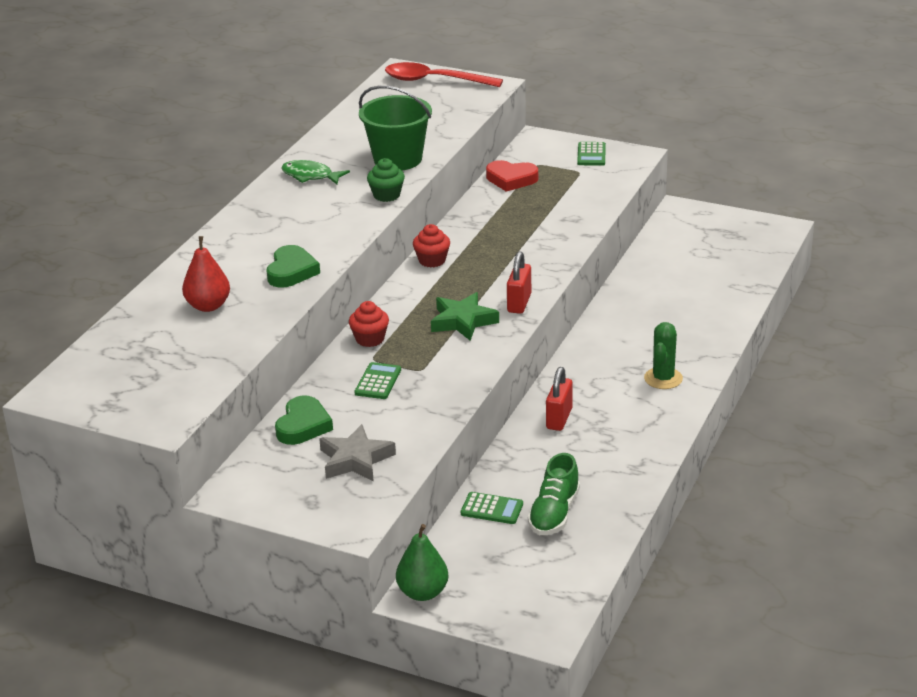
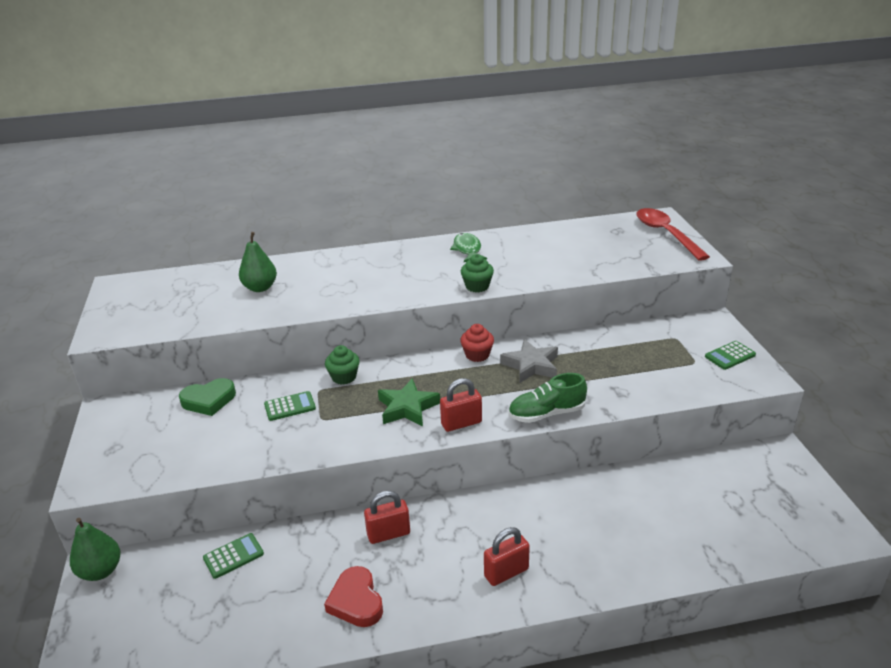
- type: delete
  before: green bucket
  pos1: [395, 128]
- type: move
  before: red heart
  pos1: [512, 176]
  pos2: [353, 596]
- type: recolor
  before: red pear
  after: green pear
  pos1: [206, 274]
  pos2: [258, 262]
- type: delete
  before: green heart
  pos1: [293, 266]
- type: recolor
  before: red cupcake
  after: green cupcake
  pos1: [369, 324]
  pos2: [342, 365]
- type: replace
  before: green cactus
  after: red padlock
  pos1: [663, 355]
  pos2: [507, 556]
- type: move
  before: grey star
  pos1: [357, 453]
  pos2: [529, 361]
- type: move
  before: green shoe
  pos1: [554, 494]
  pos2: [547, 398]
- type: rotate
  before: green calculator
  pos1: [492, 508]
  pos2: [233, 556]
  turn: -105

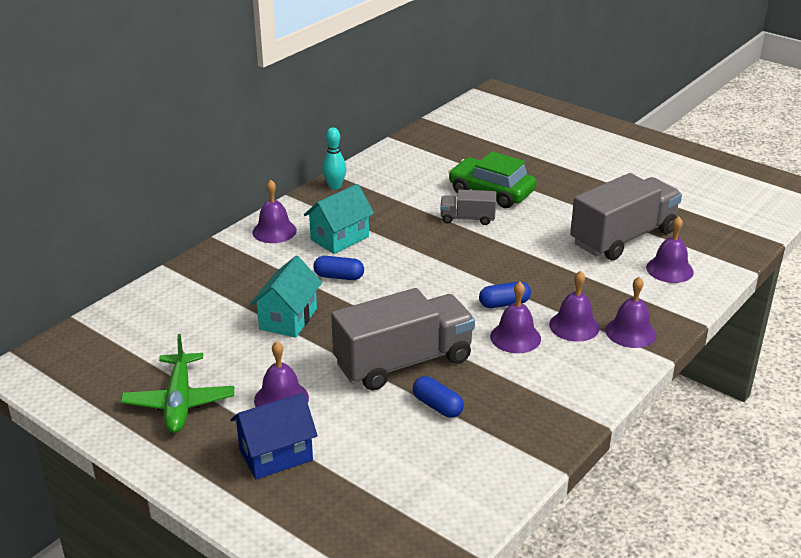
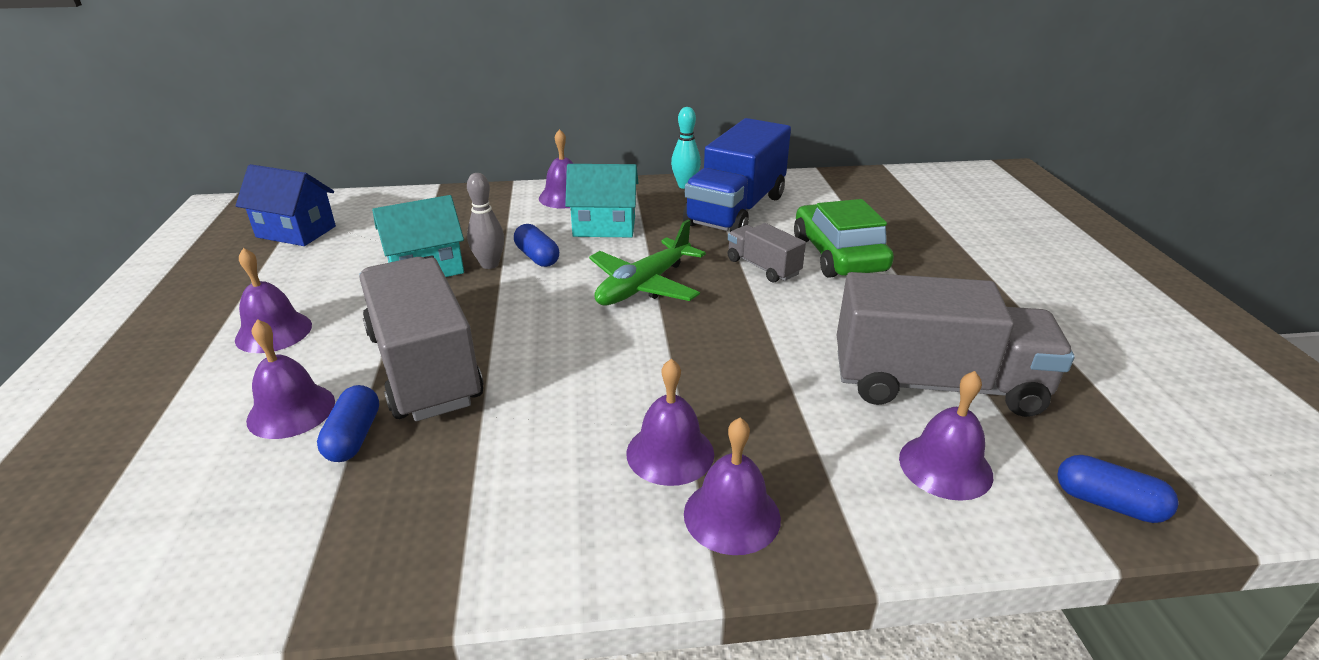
- type: move
  before: blue capsule
  pos1: [505, 294]
  pos2: [1118, 489]
- type: move
  before: purple bell
  pos1: [515, 317]
  pos2: [290, 379]
- type: rotate
  before: grey truck
  pos1: [403, 339]
  pos2: [421, 339]
  turn: -135
- type: move
  before: green plane
  pos1: [177, 383]
  pos2: [647, 262]
- type: move
  before: blue house
  pos1: [274, 436]
  pos2: [286, 205]
- type: insert
  after: blue truck
  pos2: [737, 175]
- type: insert
  after: grey bowling pin
  pos2: [485, 221]

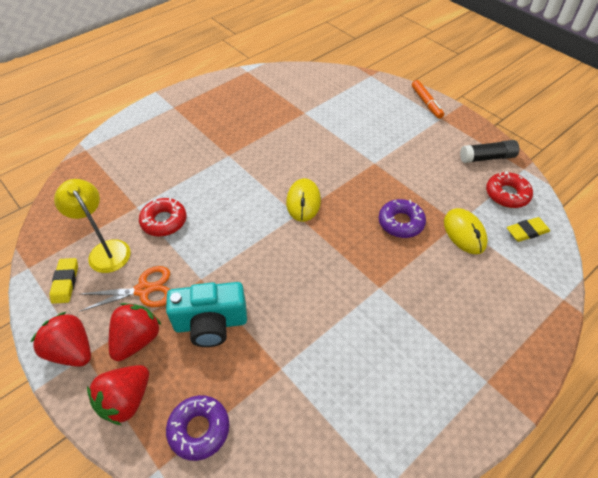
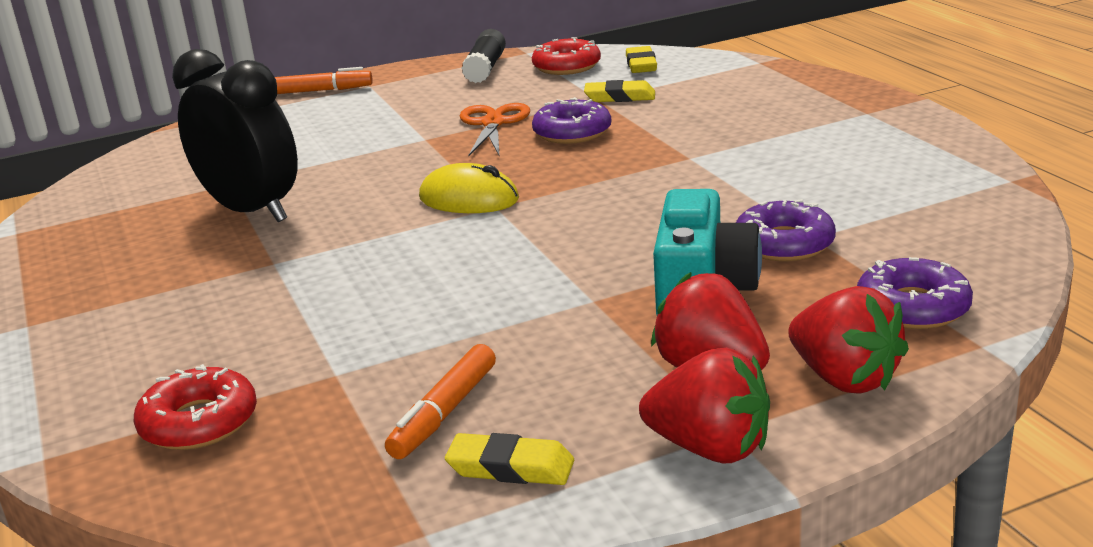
- type: replace
  before: yellow lamp
  after: orange marker
  pos1: [92, 226]
  pos2: [440, 401]
- type: move
  before: red donut
  pos1: [162, 217]
  pos2: [195, 407]
- type: replace
  before: yellow mouse
  after: yellow eraser
  pos1: [466, 231]
  pos2: [619, 91]
- type: move
  before: orange scissors
  pos1: [124, 289]
  pos2: [495, 129]
- type: rotate
  before: red strawberry
  pos1: [61, 339]
  pos2: [704, 405]
  turn: -120
- type: insert
  after: black clock
  pos2: [235, 135]
- type: insert
  after: purple donut
  pos2: [786, 230]

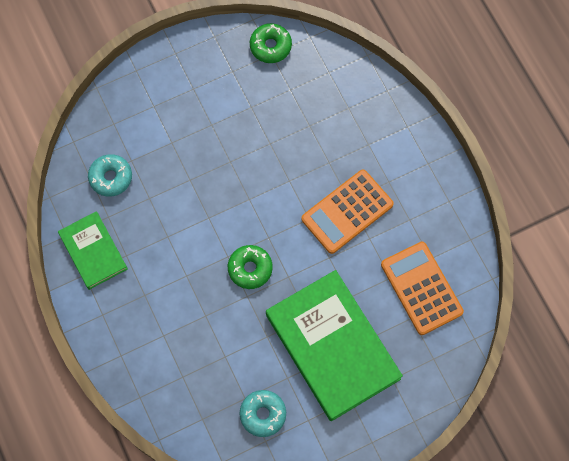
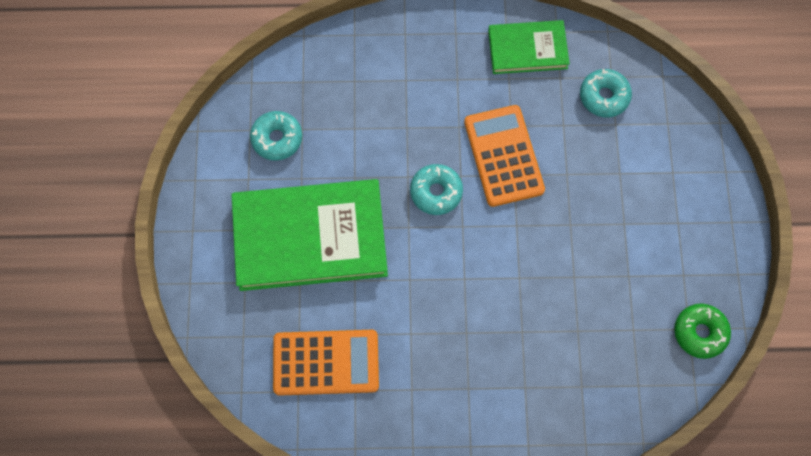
- type: move
  before: orange calculator
  pos1: [347, 212]
  pos2: [504, 156]
- type: recolor
  before: green donut
  after: turquoise donut
  pos1: [250, 267]
  pos2: [436, 189]

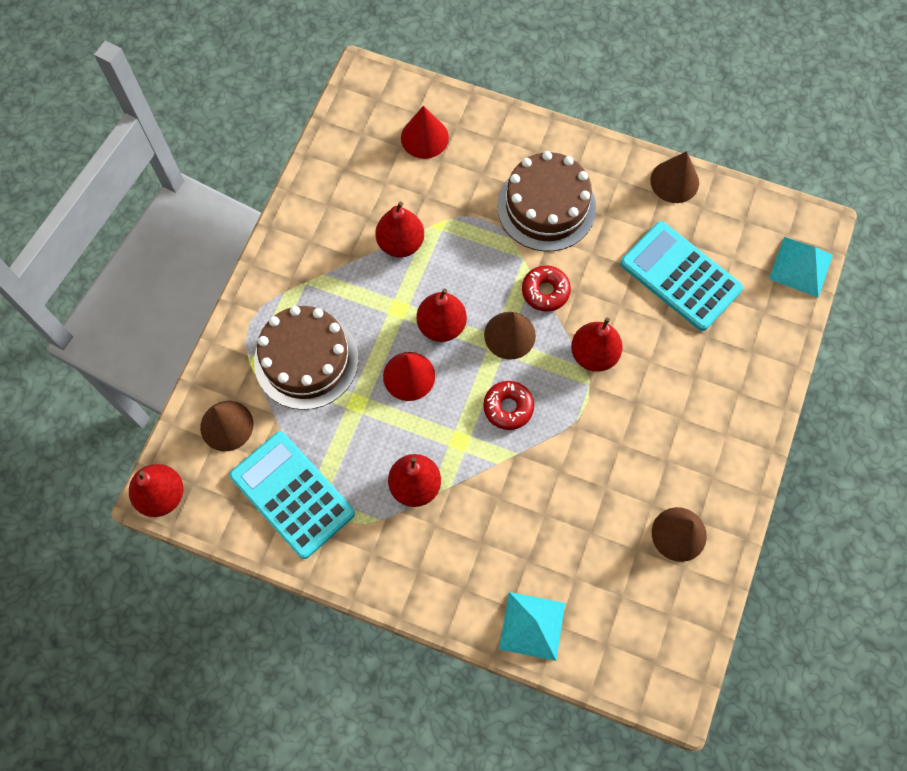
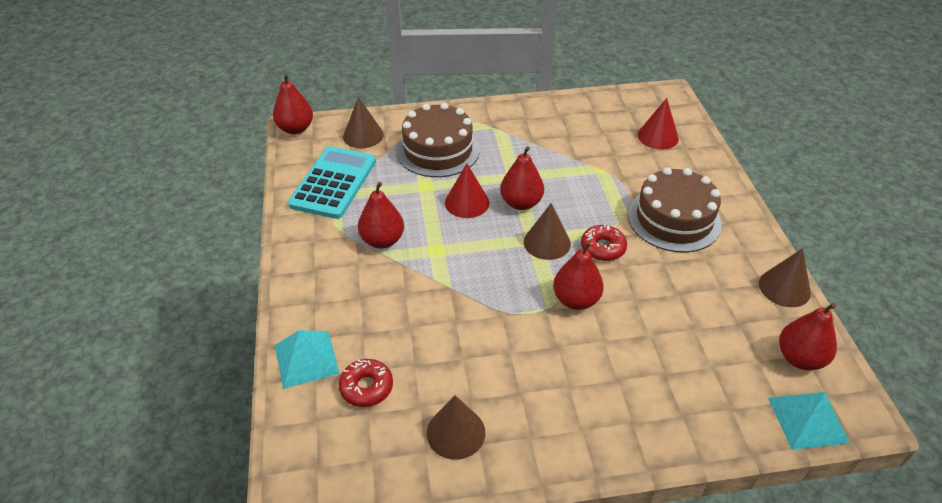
- type: move
  before: red pear
  pos1: [399, 230]
  pos2: [808, 336]
- type: delete
  before: turquoise calculator
  pos1: [681, 276]
- type: move
  before: red donut
  pos1: [508, 405]
  pos2: [365, 383]

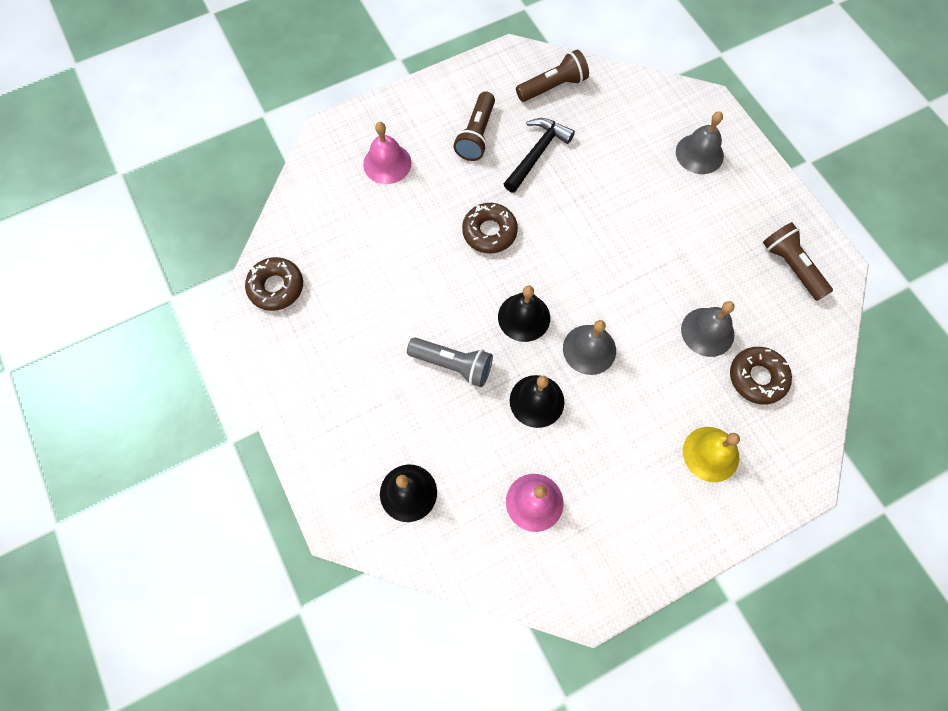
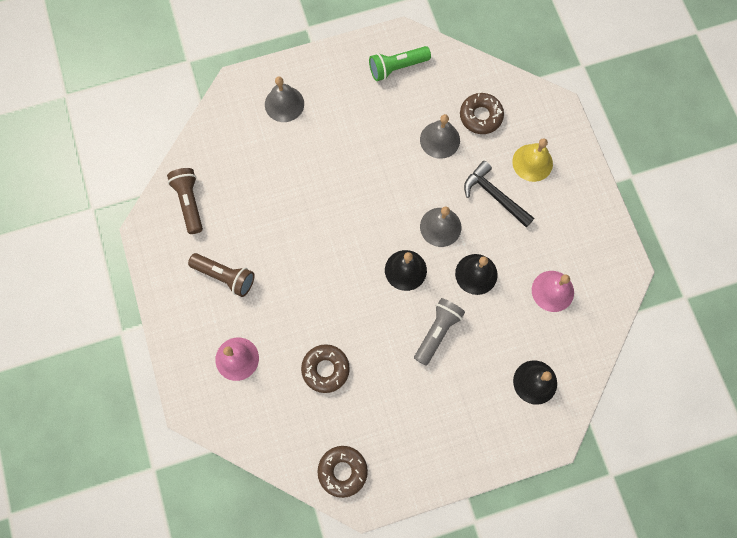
- type: move
  before: black hammer
  pos1: [539, 155]
  pos2: [499, 194]
- type: move
  before: brown donut
  pos1: [490, 228]
  pos2: [325, 368]
- type: recolor
  before: brown flashlight
  after: green flashlight
  pos1: [798, 261]
  pos2: [400, 63]

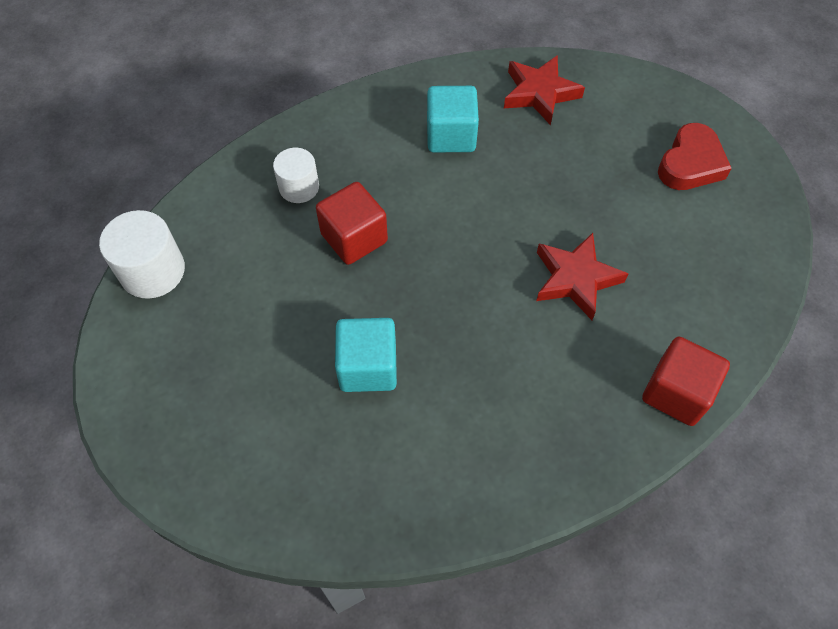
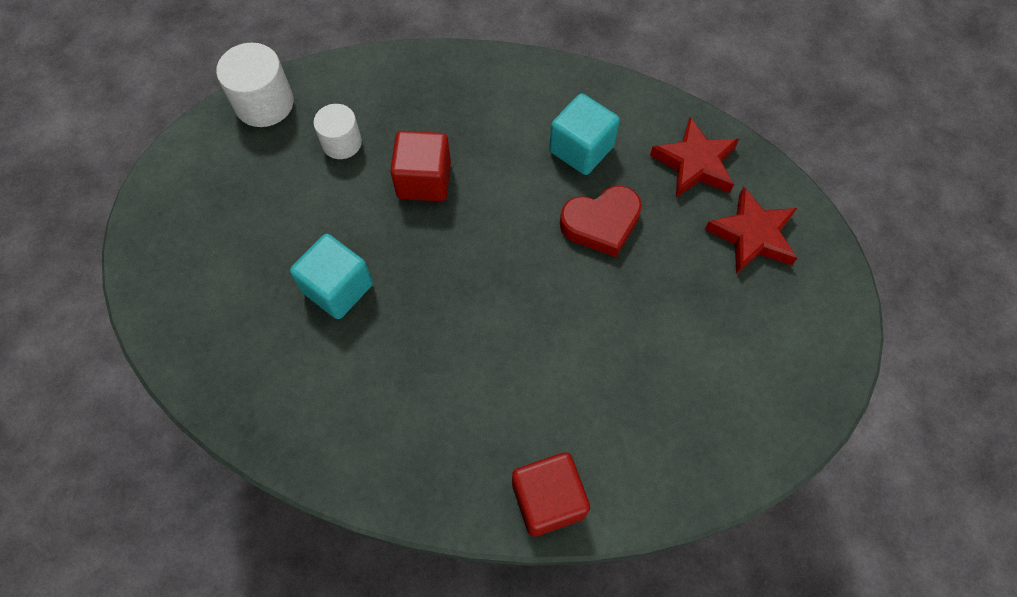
- type: move
  before: red heart
  pos1: [695, 156]
  pos2: [601, 221]
- type: move
  before: white cylinder
  pos1: [296, 175]
  pos2: [337, 131]
- type: move
  before: red star
  pos1: [582, 276]
  pos2: [751, 230]

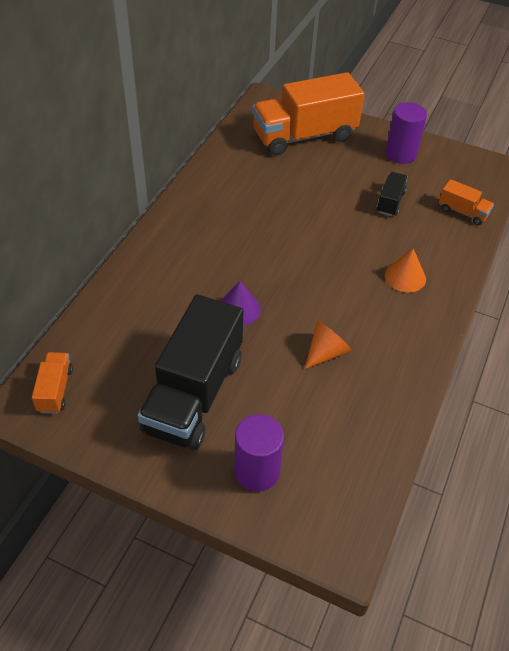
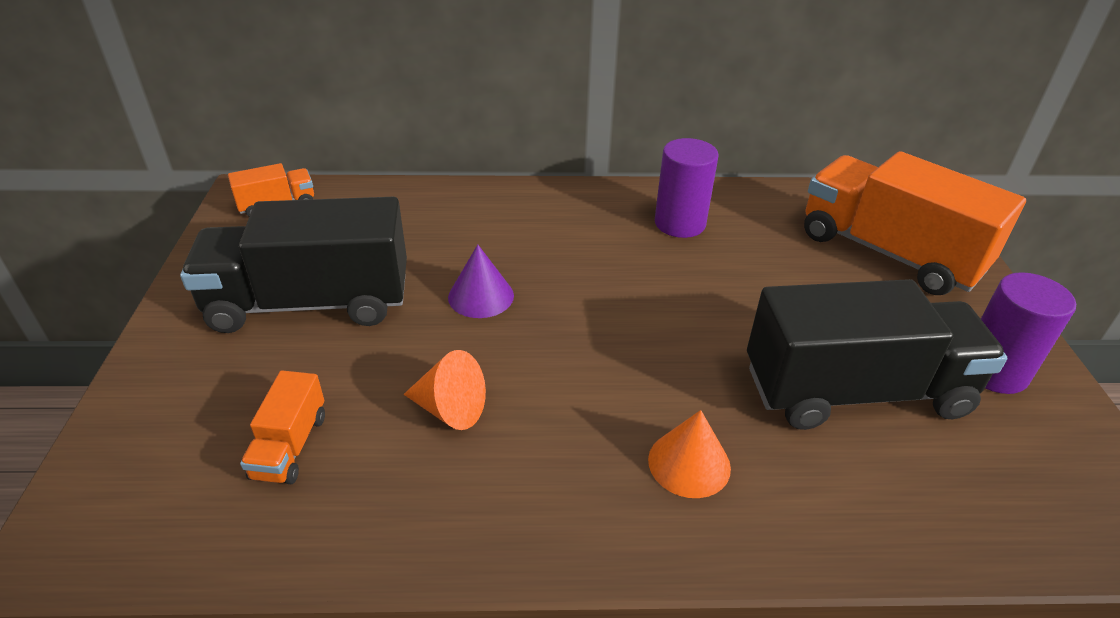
- type: resize
  before: black truck
  pos1: [392, 194]
  pos2: [877, 354]
  scale: 2.25
- type: move
  before: orange truck
  pos1: [466, 202]
  pos2: [282, 427]
- type: move
  before: purple cylinder
  pos1: [259, 453]
  pos2: [687, 188]

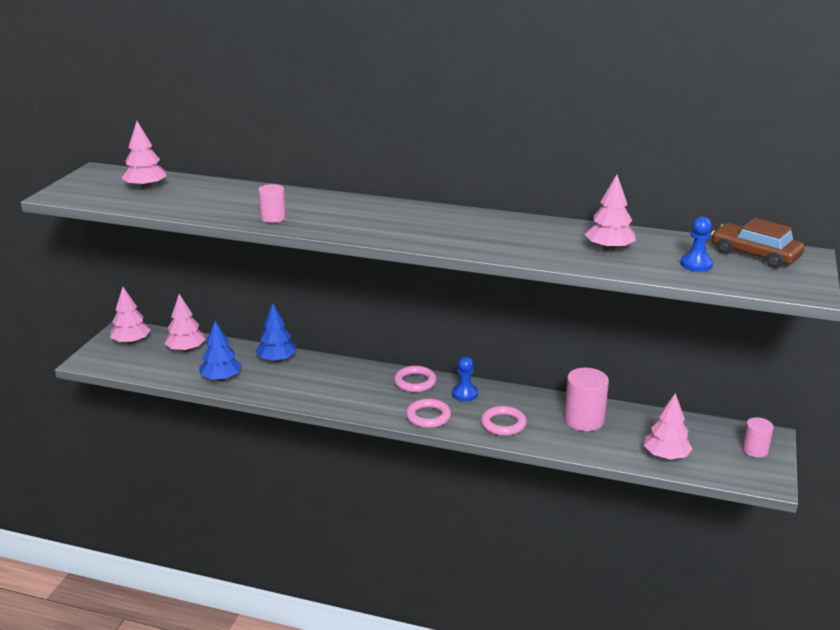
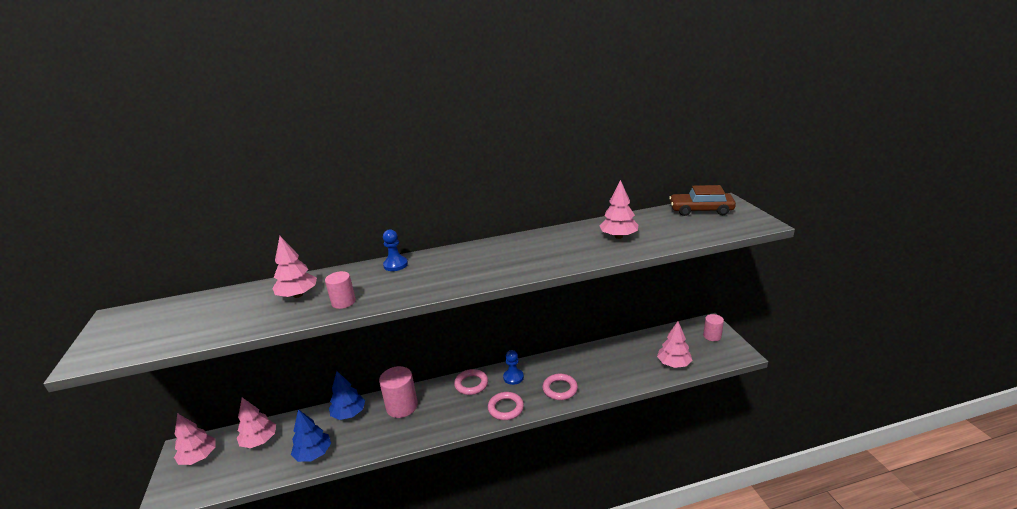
- type: move
  before: pink tree
  pos1: [144, 155]
  pos2: [294, 267]
- type: move
  before: blue pawn
  pos1: [696, 244]
  pos2: [395, 250]
- type: move
  before: pink cylinder
  pos1: [586, 399]
  pos2: [398, 392]

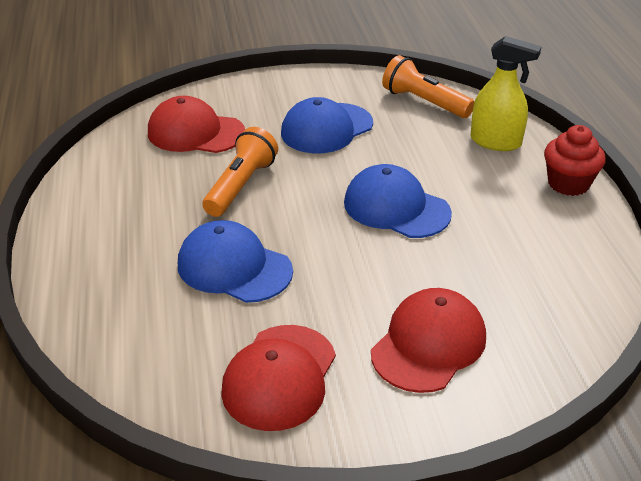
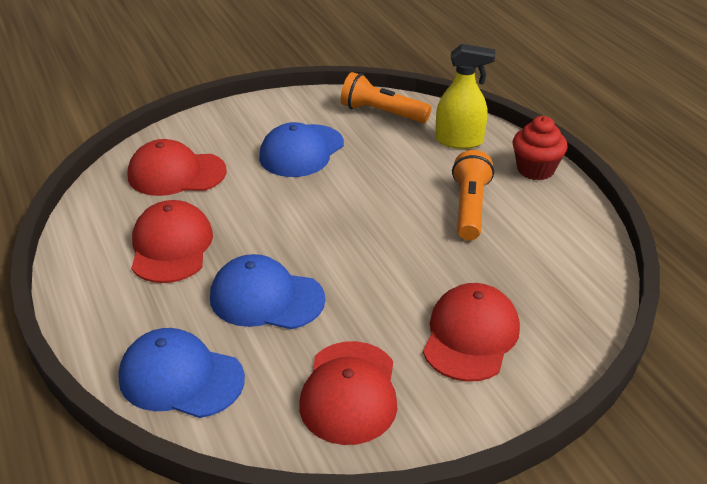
- type: move
  before: orange flashlight
  pos1: [240, 172]
  pos2: [473, 195]
- type: move
  before: blue cap
  pos1: [398, 201]
  pos2: [181, 373]
- type: insert
  after: red cap
  pos2: [172, 241]

